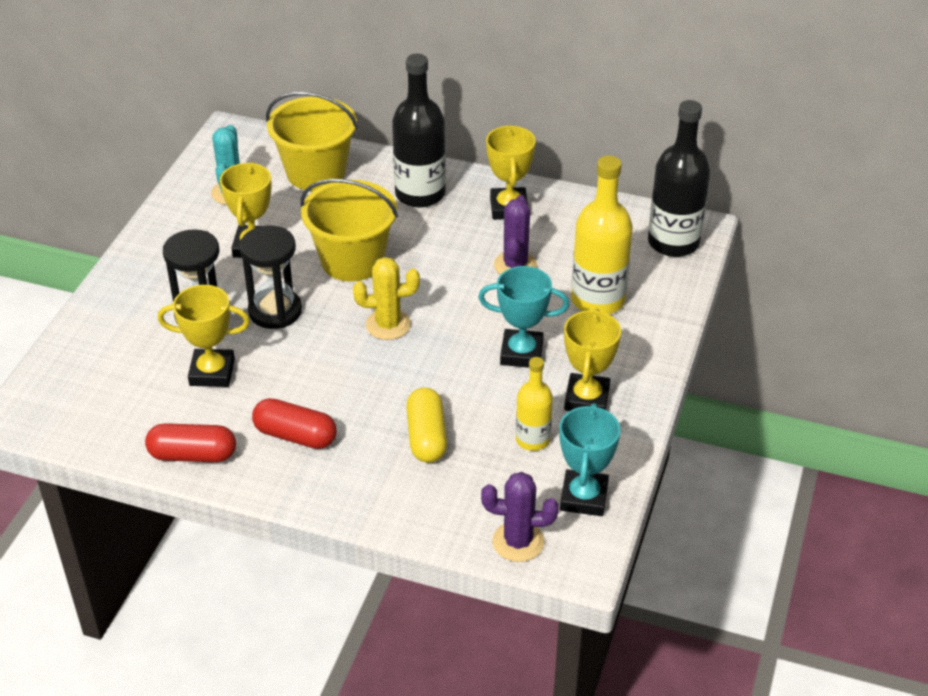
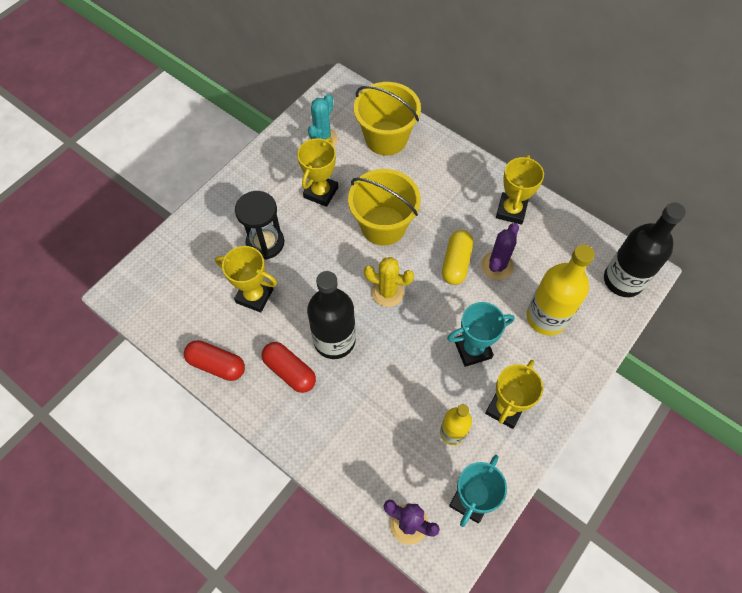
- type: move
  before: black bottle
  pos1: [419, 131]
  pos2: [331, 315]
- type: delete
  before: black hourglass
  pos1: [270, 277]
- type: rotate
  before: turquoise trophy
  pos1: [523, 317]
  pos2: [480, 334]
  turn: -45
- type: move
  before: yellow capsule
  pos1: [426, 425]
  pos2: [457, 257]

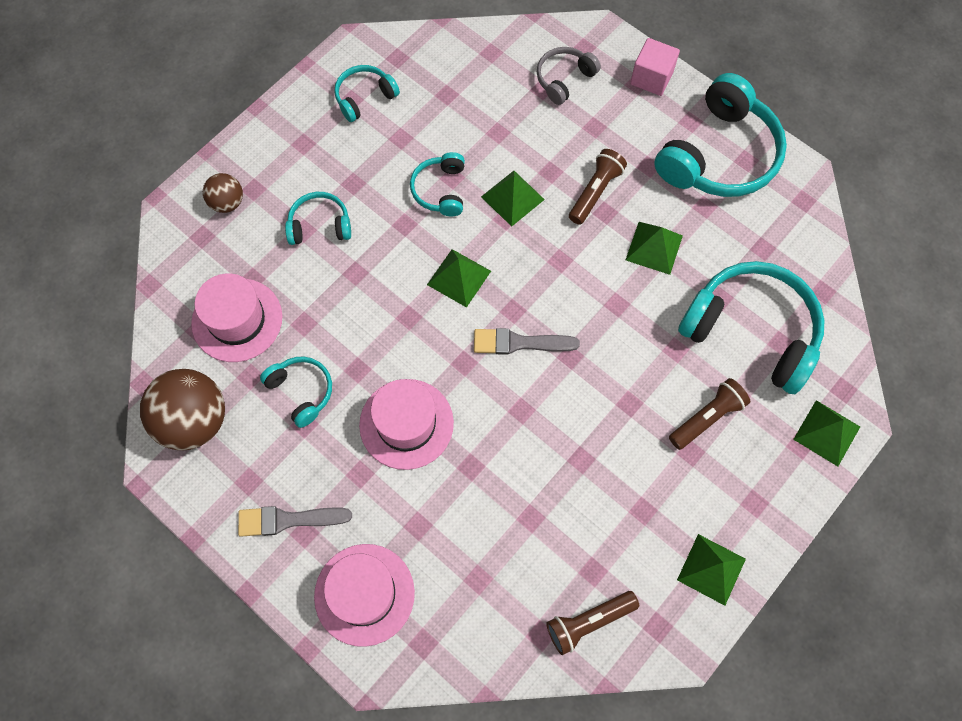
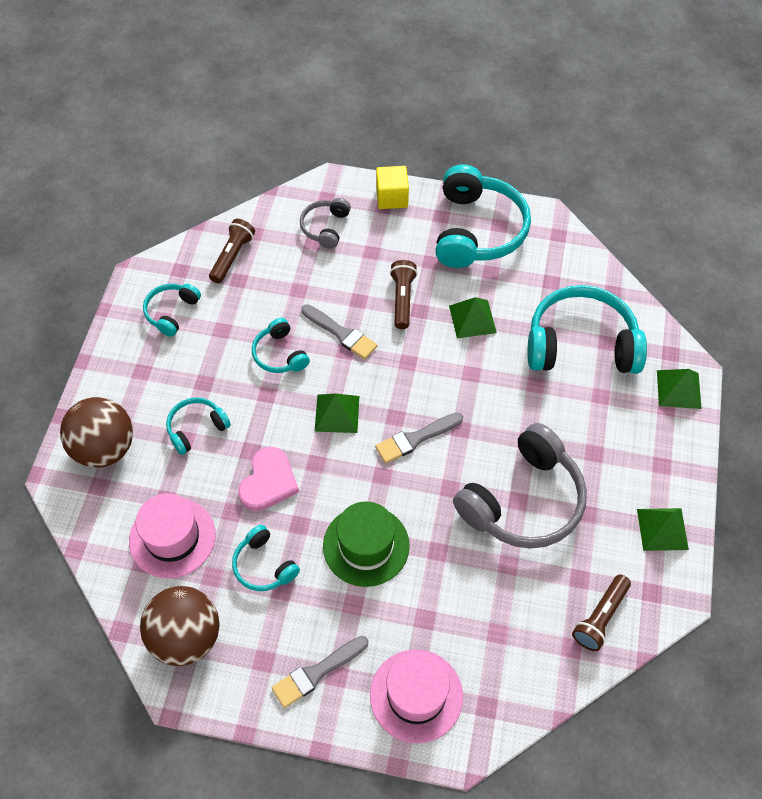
- type: recolor
  before: pink cube
  after: yellow cube
  pos1: [655, 67]
  pos2: [392, 187]
- type: replace
  before: green pyramid
  after: grey brush
  pos1: [513, 199]
  pos2: [339, 331]
- type: resize
  before: brown ball
  pos1: [223, 193]
  pos2: [96, 432]
  scale: 1.88
- type: rotate
  before: turquoise headphones
  pos1: [296, 392]
  pos2: [266, 558]
  turn: -150
- type: move
  before: brown flashlight
  pos1: [709, 414]
  pos2: [232, 251]
- type: recolor
  before: pink hat
  after: green hat
  pos1: [406, 424]
  pos2: [366, 544]
- type: insert
  after: grey headphones
  pos2: [520, 486]
- type: insert
  after: pink heart
  pos2: [268, 479]

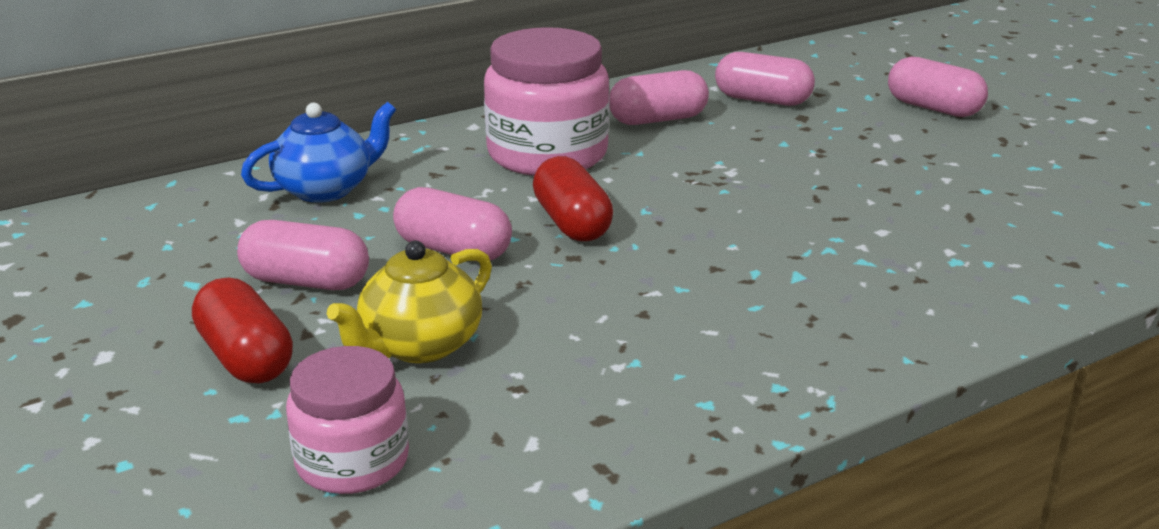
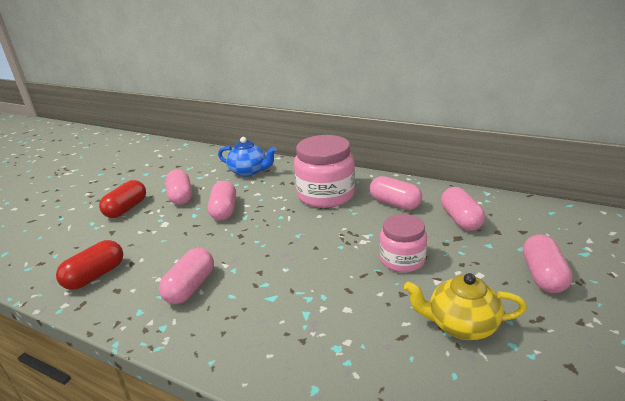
- type: move
  before: red capsule
  pos1: [573, 198]
  pos2: [89, 265]
- type: move
  before: yellow teapot
  pos1: [409, 302]
  pos2: [465, 306]
- type: move
  before: pink jar
  pos1: [347, 420]
  pos2: [403, 243]
- type: insert
  after: pink capsule
  pos2: [186, 276]

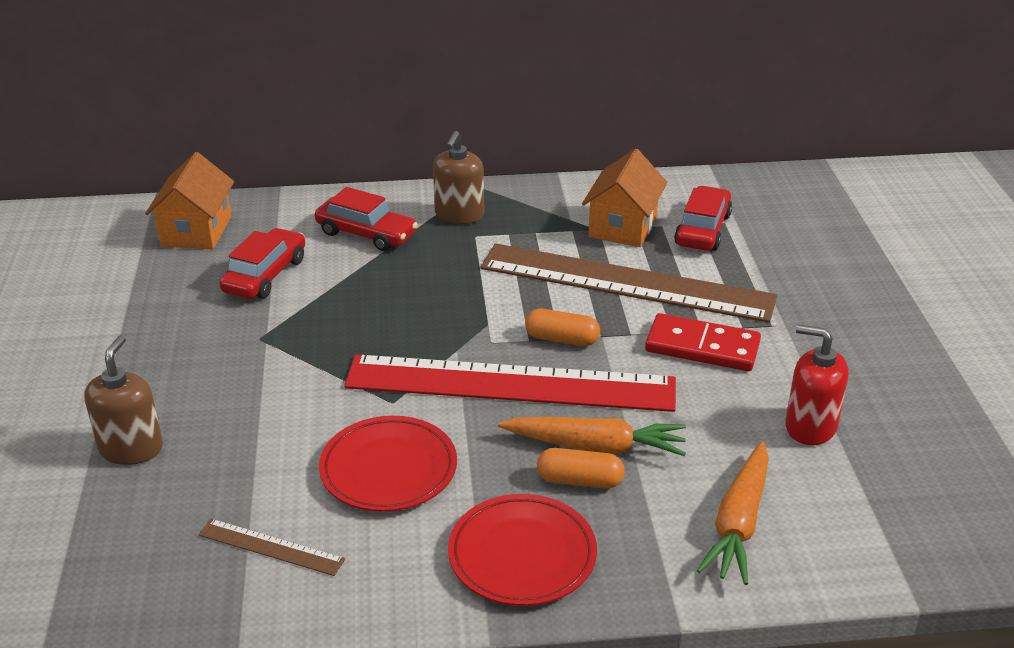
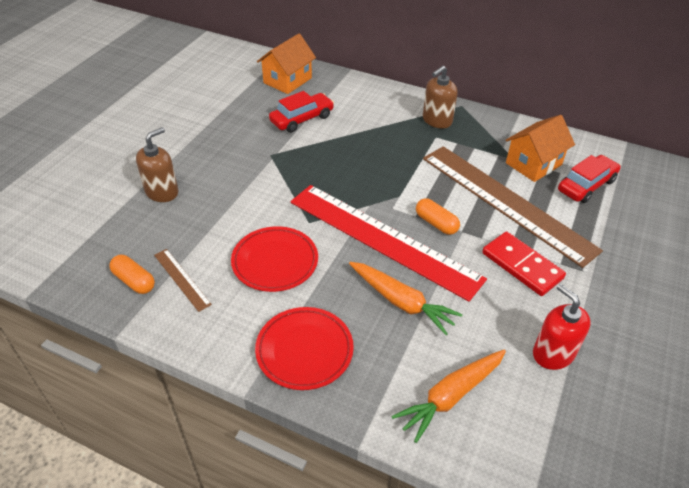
- type: delete
  before: red car
  pos1: [366, 219]
- type: move
  before: orange capsule
  pos1: [581, 468]
  pos2: [132, 274]

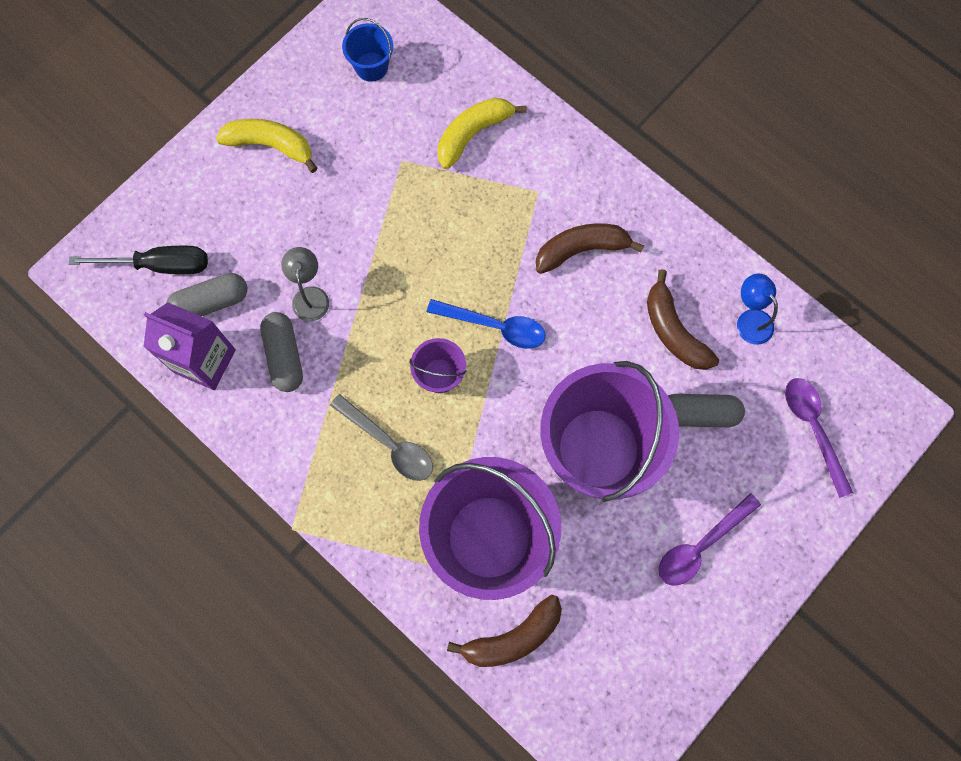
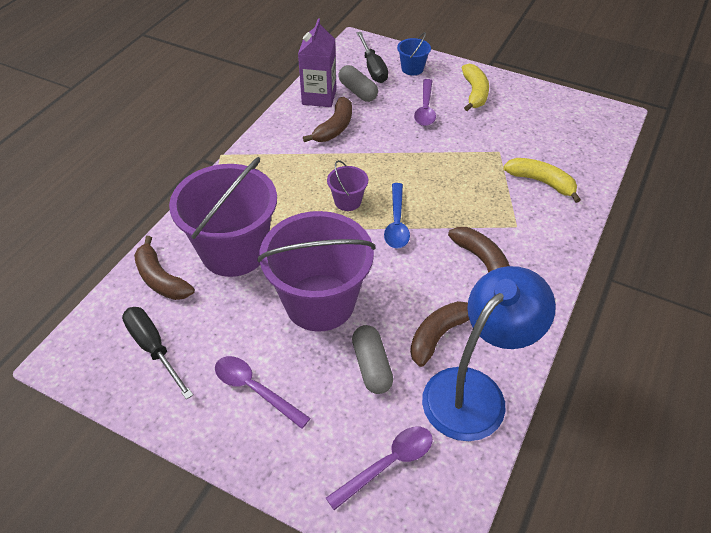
- type: move
  before: blue bucket
  pos1: [367, 50]
  pos2: [414, 53]
- type: delete
  before: grey lamp
  pos1: [305, 284]
- type: resize
  before: blue lamp
  pos1: [757, 309]
  pos2: [489, 353]
  scale: 2.3
- type: replace
  before: grey capsule
  after: brown banana
  pos1: [281, 352]
  pos2: [327, 119]
- type: delete
  before: grey spoon
  pos1: [381, 437]
- type: insert
  after: purple spoon
  pos2: [425, 102]
- type: insert
  after: black screwdriver
  pos2: [157, 353]

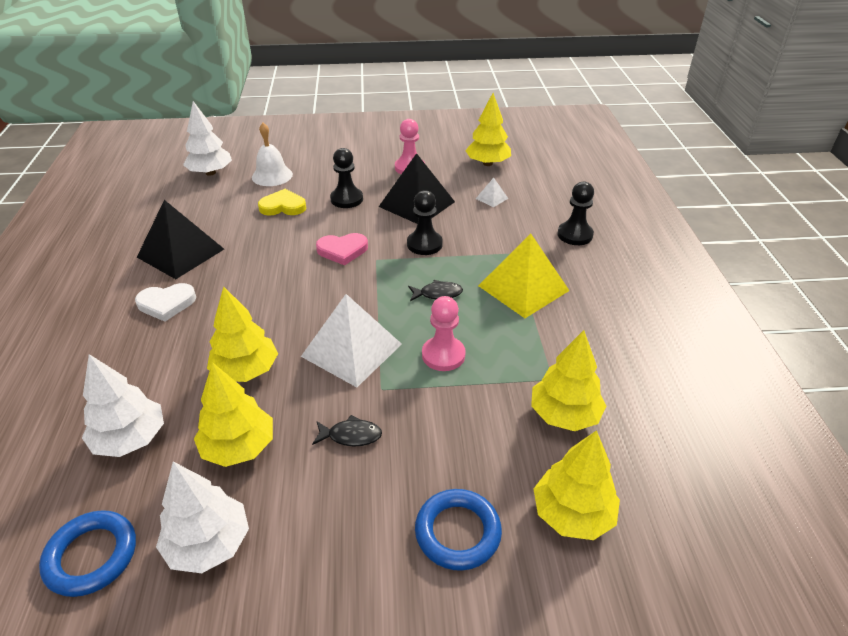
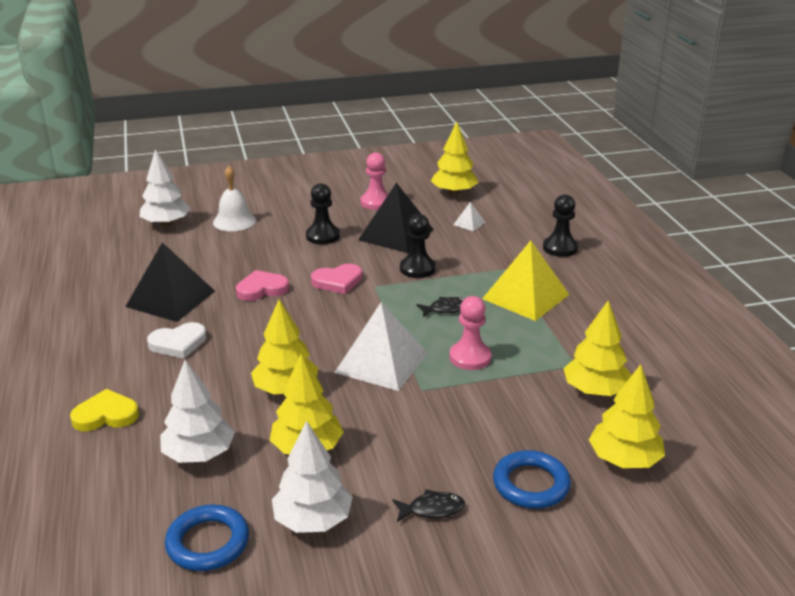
- type: move
  before: yellow heart
  pos1: [282, 202]
  pos2: [104, 410]
- type: move
  before: black fish
  pos1: [347, 430]
  pos2: [429, 505]
- type: insert
  after: pink heart
  pos2: [262, 285]

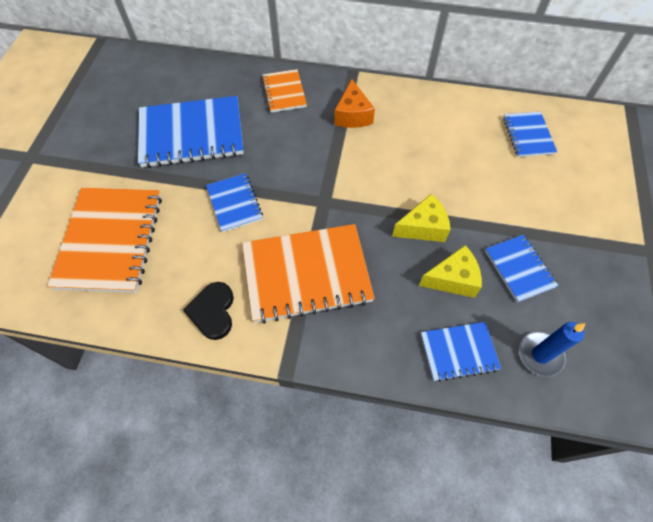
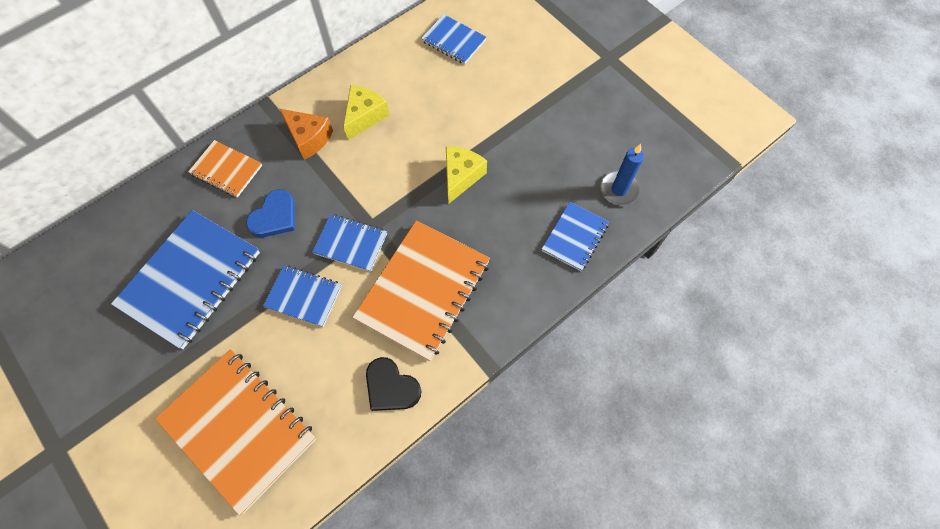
- type: move
  before: blue notebook
  pos1: [521, 268]
  pos2: [349, 243]
- type: move
  before: yellow cheese
  pos1: [450, 271]
  pos2: [366, 112]
- type: insert
  after: blue heart
  pos2: [270, 213]

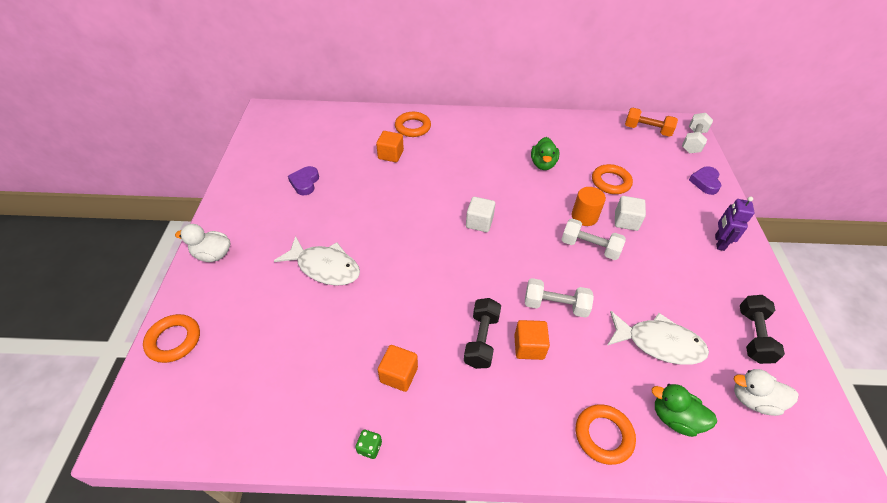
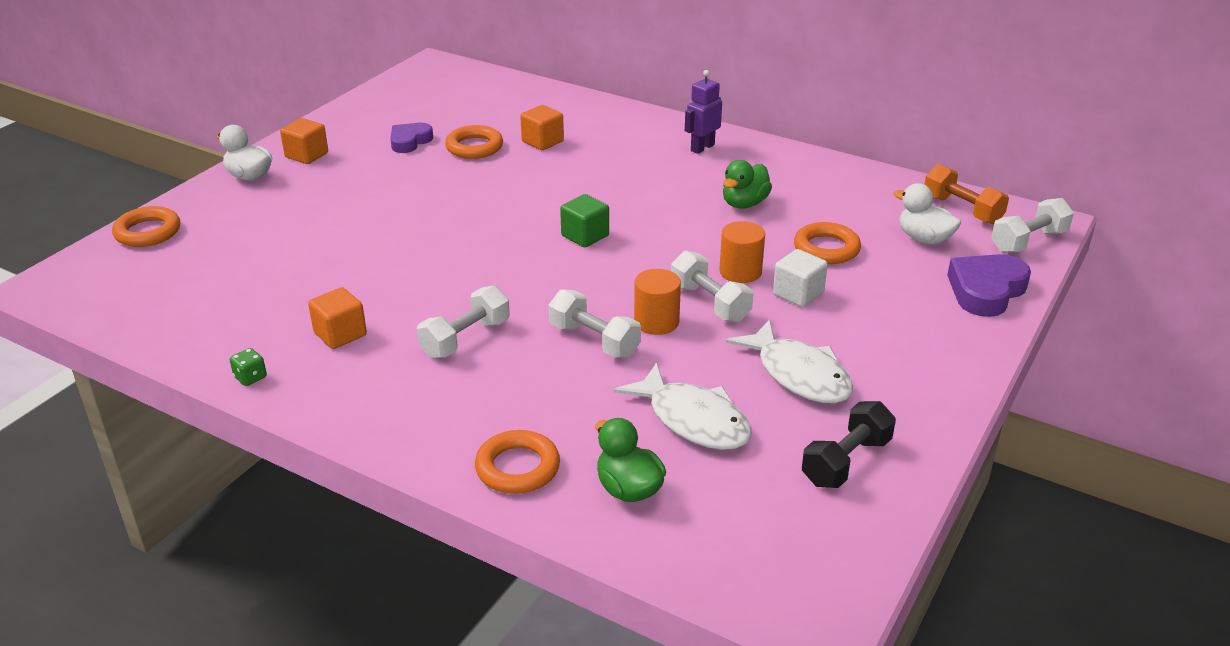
- type: move
  before: orange ring
  pos1: [413, 124]
  pos2: [474, 142]
- type: resize
  before: purple heart
  pos1: [705, 180]
  pos2: [989, 285]
  scale: 1.53
- type: recolor
  before: white cube
  after: green cube
  pos1: [480, 214]
  pos2: [584, 220]
- type: move
  before: purple robot
  pos1: [735, 224]
  pos2: [703, 112]
- type: move
  before: white fish
  pos1: [317, 261]
  pos2: [789, 362]
- type: recolor
  before: black dumbbell
  after: white dumbbell
  pos1: [482, 333]
  pos2: [463, 322]
- type: move
  before: orange cube
  pos1: [532, 340]
  pos2: [304, 141]
- type: move
  before: white duck
  pos1: [766, 392]
  pos2: [927, 213]
- type: insert
  after: orange cylinder
  pos2: [657, 302]

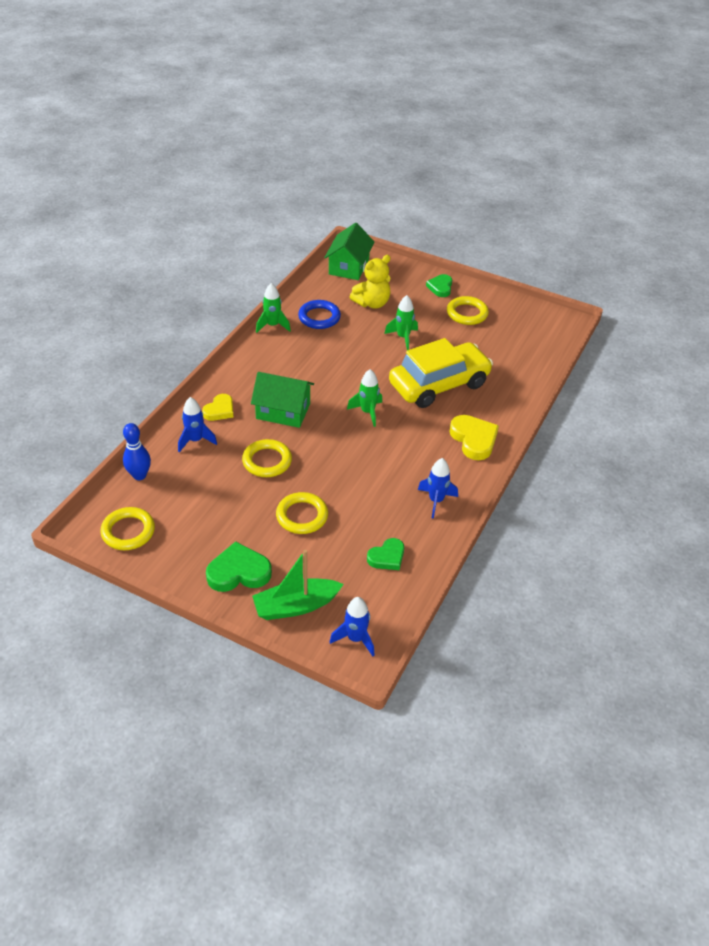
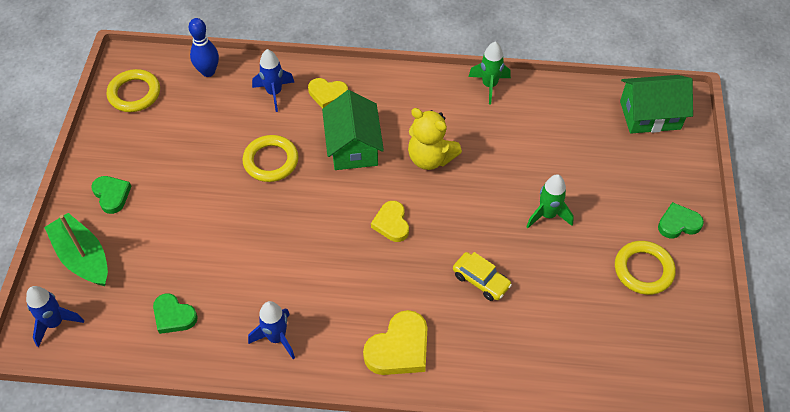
- type: move
  before: yellow teddy bear
  pos1: [370, 282]
  pos2: [435, 139]
- type: delete
  before: blue ring
  pos1: [319, 314]
- type: resize
  before: yellow car
  pos1: [441, 373]
  pos2: [482, 276]
  scale: 0.43
- type: replace
  before: green rocket
  after: yellow heart
  pos1: [364, 398]
  pos2: [390, 221]
- type: delete
  before: yellow ring
  pos1: [302, 513]
- type: resize
  before: green heart
  pos1: [239, 566]
  pos2: [111, 195]
  scale: 0.65

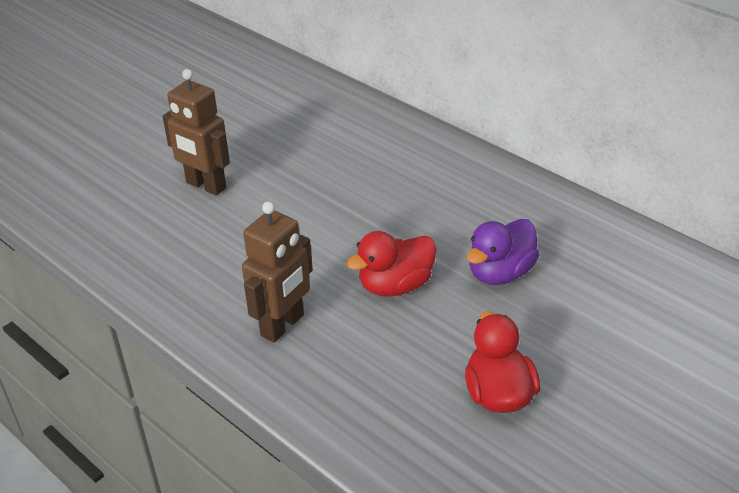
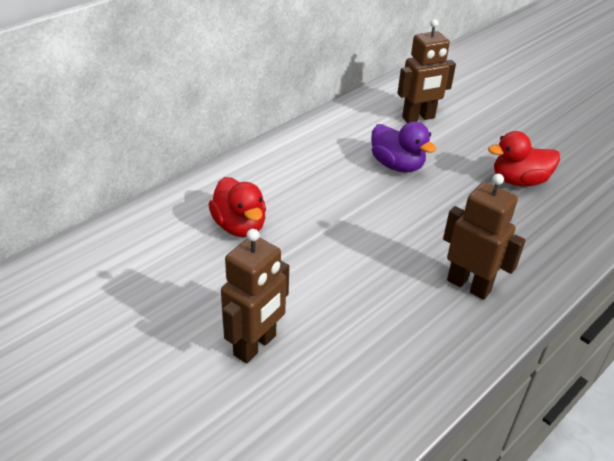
- type: move
  before: red duck
  pos1: [391, 264]
  pos2: [237, 207]
- type: insert
  after: brown robot
  pos2: [426, 71]

